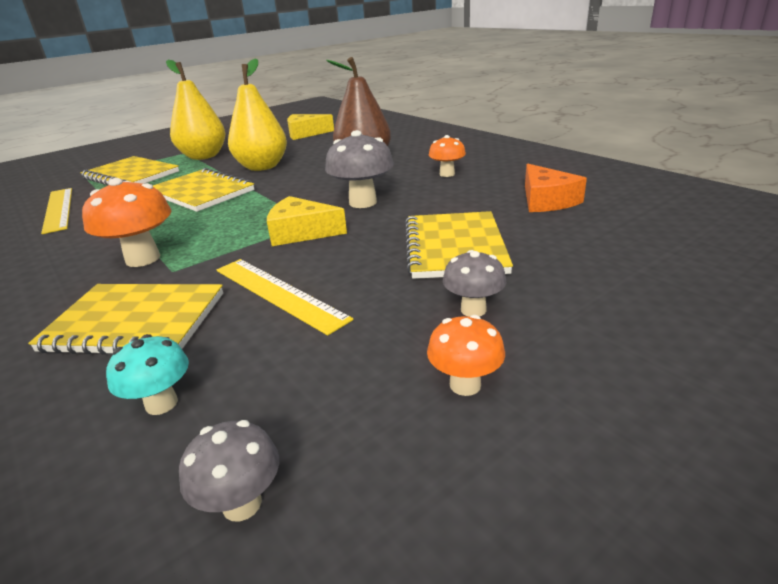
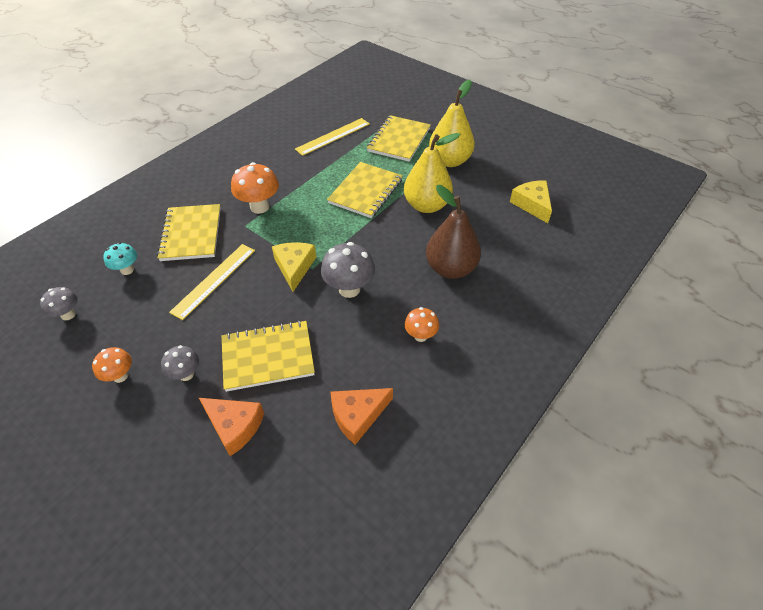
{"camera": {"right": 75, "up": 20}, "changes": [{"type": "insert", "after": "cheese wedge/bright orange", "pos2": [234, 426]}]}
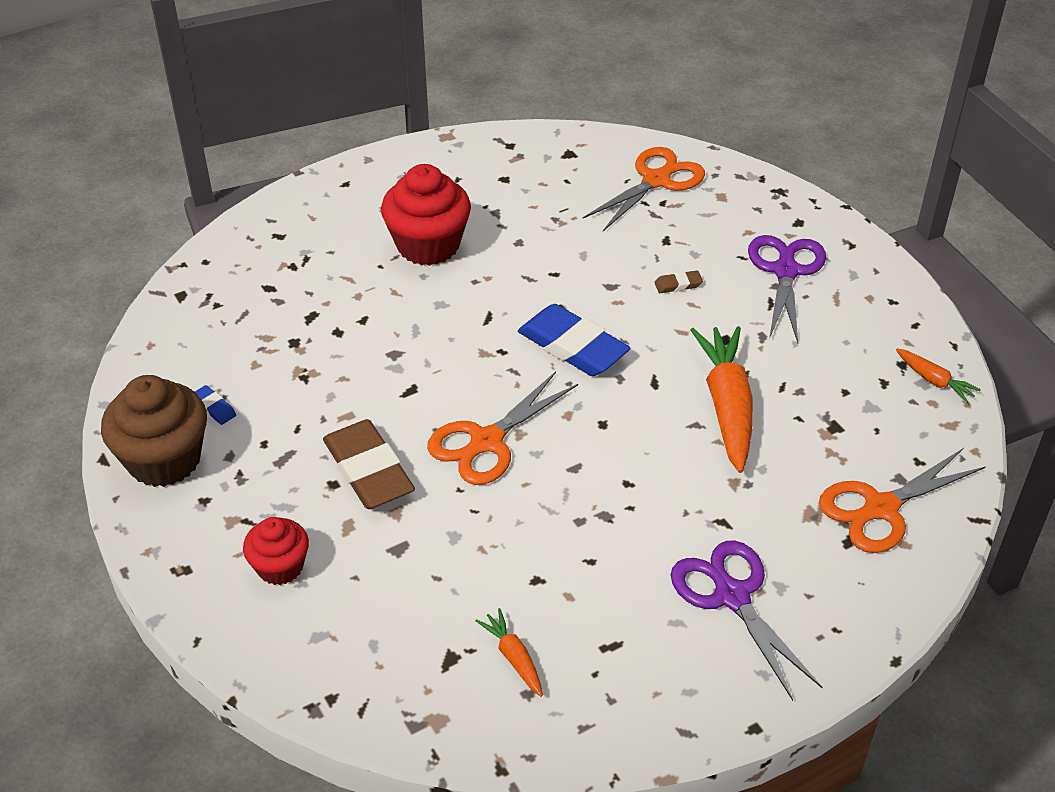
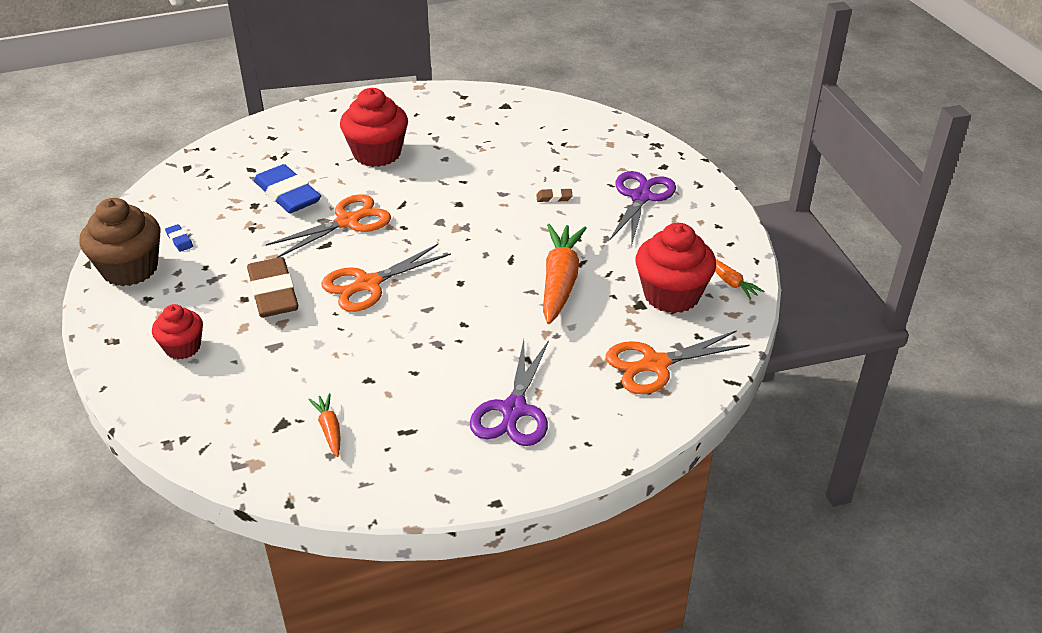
{"camera": {"right": 10, "up": -5}, "changes": [{"type": "move", "before": "scissors/bright orange", "pos1": [656, 180], "pos2": [347, 222]}, {"type": "move", "before": "pencil eraser/blue", "pos1": [573, 346], "pos2": [287, 194]}, {"type": "rotate", "before": "scissors/purple", "pos1": [732, 596], "pos2": [514, 410], "turn": -150}, {"type": "insert", "after": "muffin/red", "pos2": [671, 295]}]}
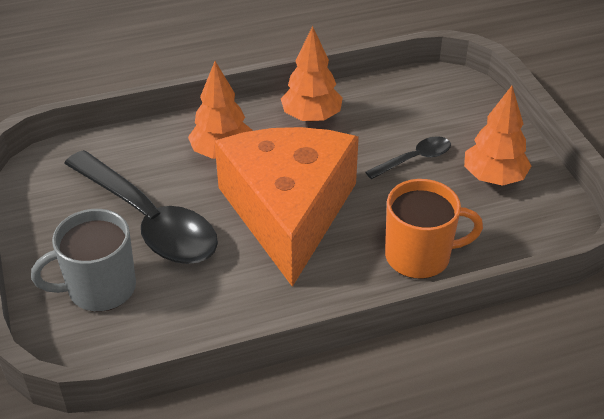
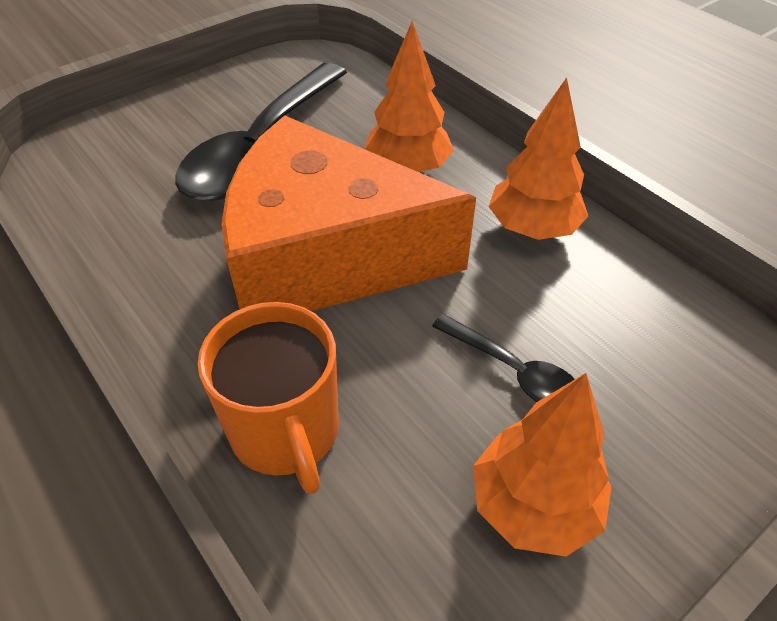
{"camera": {"right": 70, "up": 5}, "changes": [{"type": "rotate", "before": "cheese wedge/bright orange", "pos1": [288, 211], "pos2": [325, 256], "turn": -150}, {"type": "delete", "before": "mug/grey", "pos1": [99, 288]}]}
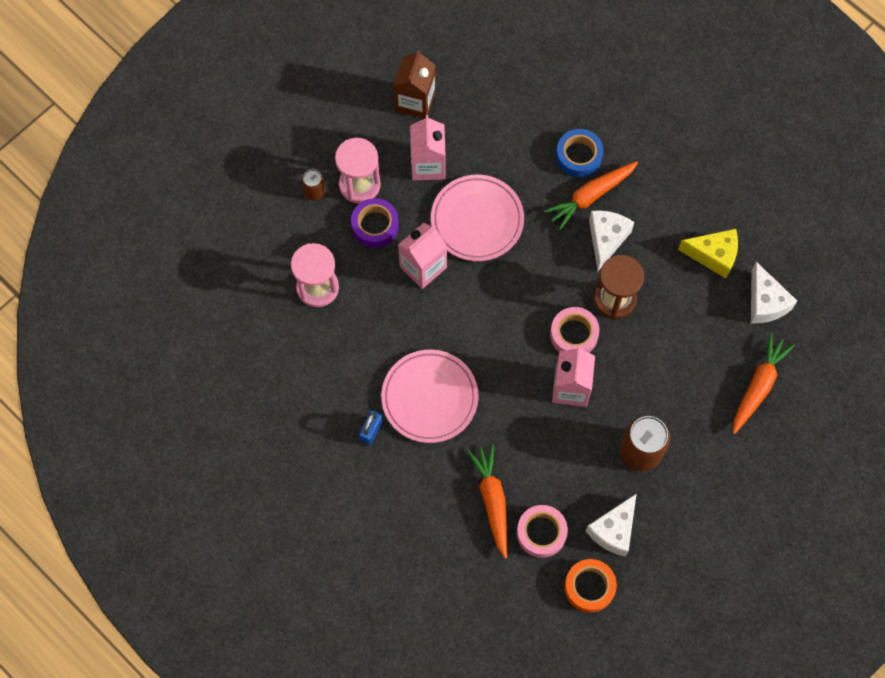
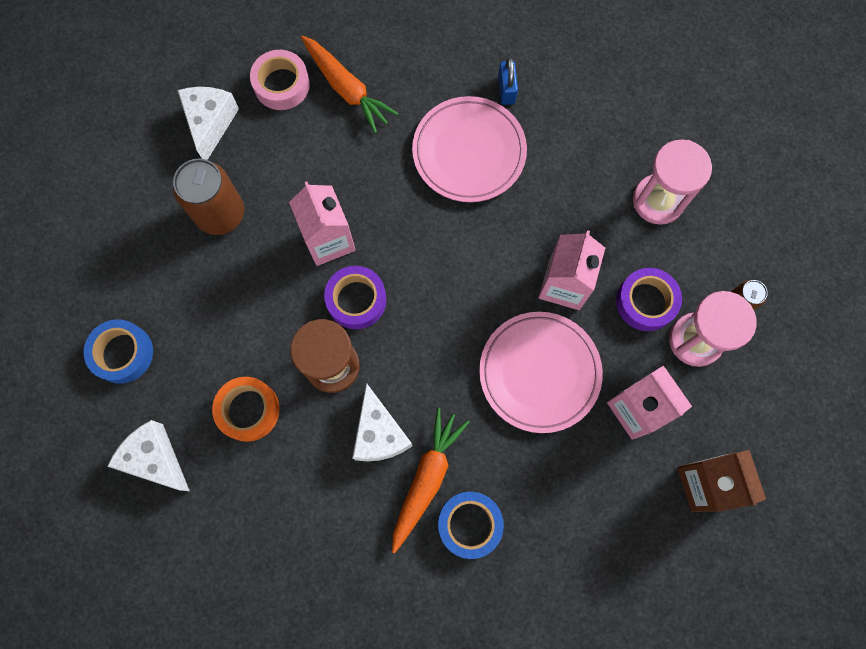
{"camera": {"right": 150, "up": 5}, "changes": [{"type": "delete", "before": "cheese wedge/golden", "pos1": [713, 255]}, {"type": "recolor", "before": "tape/rosy", "after": "tape/purple", "pos1": [574, 334], "pos2": [356, 300]}, {"type": "replace", "before": "carrot/bright orange", "after": "tape/blue", "pos1": [758, 386], "pos2": [122, 353]}, {"type": "move", "before": "tape/bright orange", "pos1": [589, 587], "pos2": [248, 410]}]}
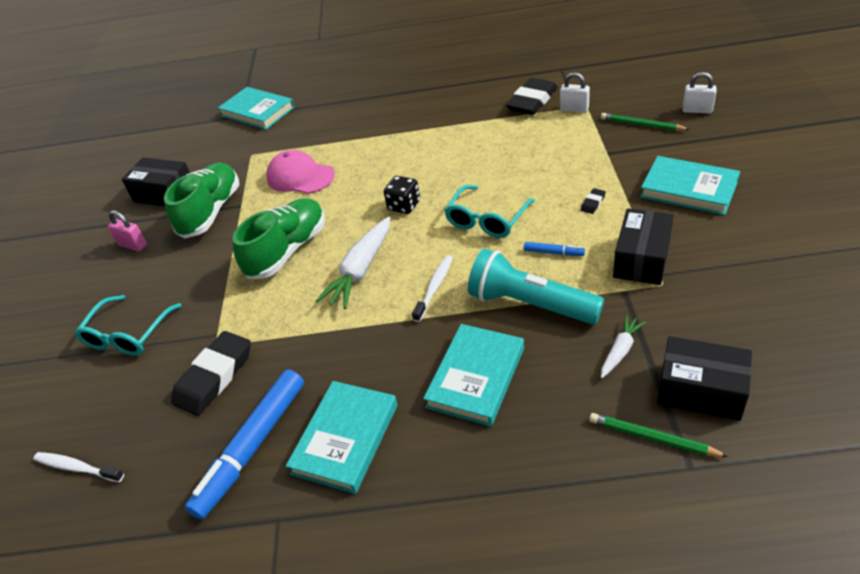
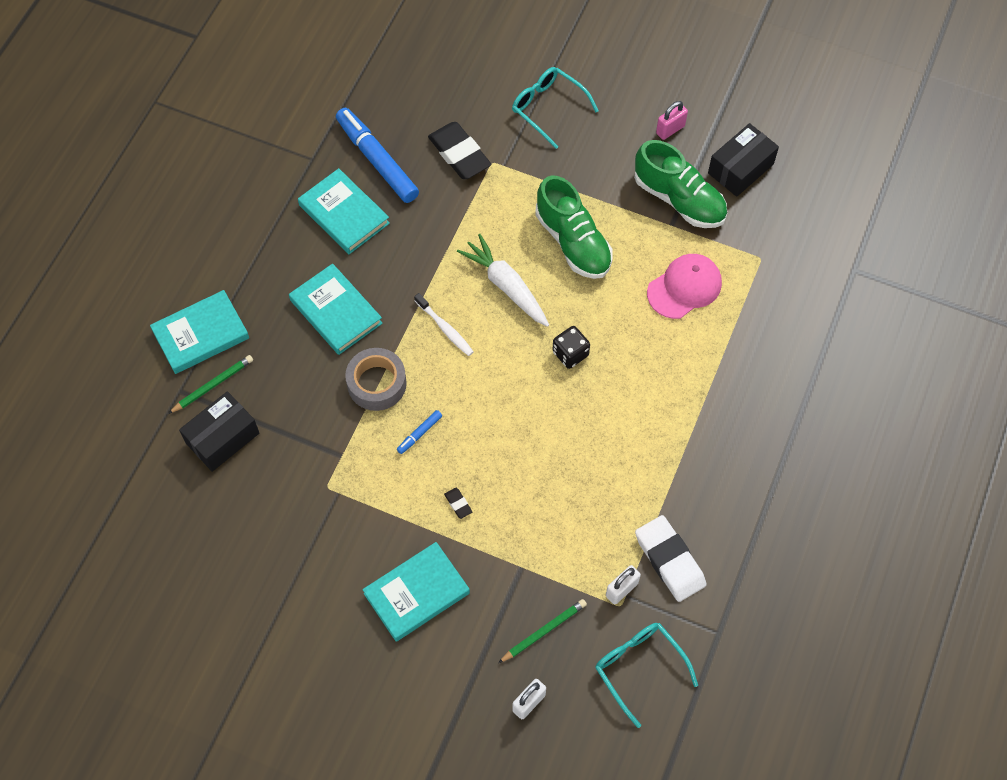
{"camera": {"right": 110, "up": 20}, "changes": [{"type": "recolor", "before": "pencil eraser/black", "after": "pencil eraser/white", "pos1": [532, 101], "pos2": [669, 560]}, {"type": "move", "before": "hardback/aqua", "pos1": [257, 112], "pos2": [201, 334]}, {"type": "move", "before": "glasses/aqua", "pos1": [487, 219], "pos2": [639, 668]}, {"type": "delete", "before": "box/black", "pos1": [641, 259]}, {"type": "replace", "before": "torch/aqua", "after": "tape/grey", "pos1": [530, 304], "pos2": [377, 383]}, {"type": "delete", "before": "carrot/white", "pos1": [620, 351]}, {"type": "delete", "before": "dental brush/white", "pos1": [77, 468]}]}
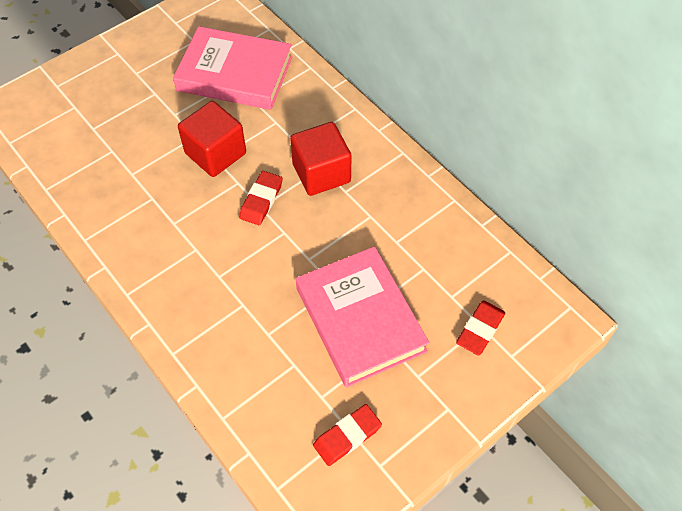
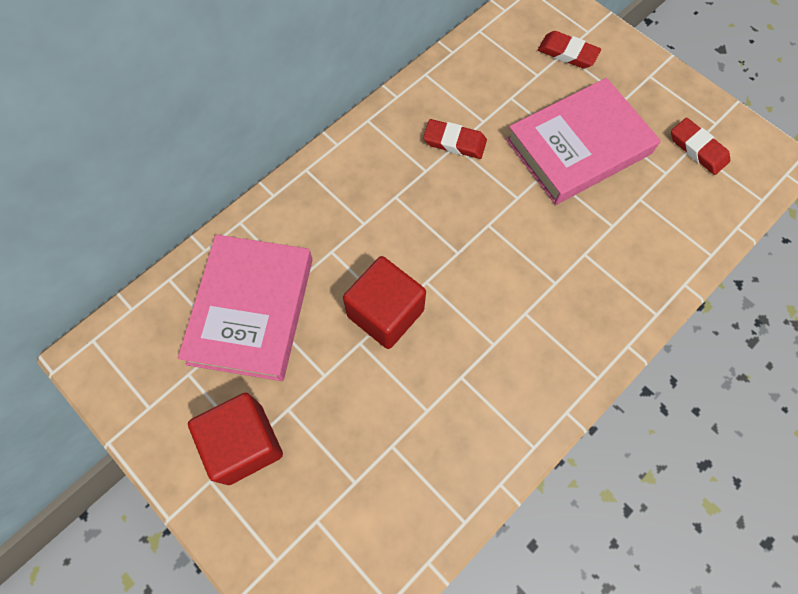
{"camera": {"right": -95, "up": 10}, "changes": [{"type": "move", "before": "block/red", "pos1": [321, 173], "pos2": [244, 444]}, {"type": "move", "before": "pencil eraser/red", "pos1": [261, 200], "pos2": [454, 142]}]}
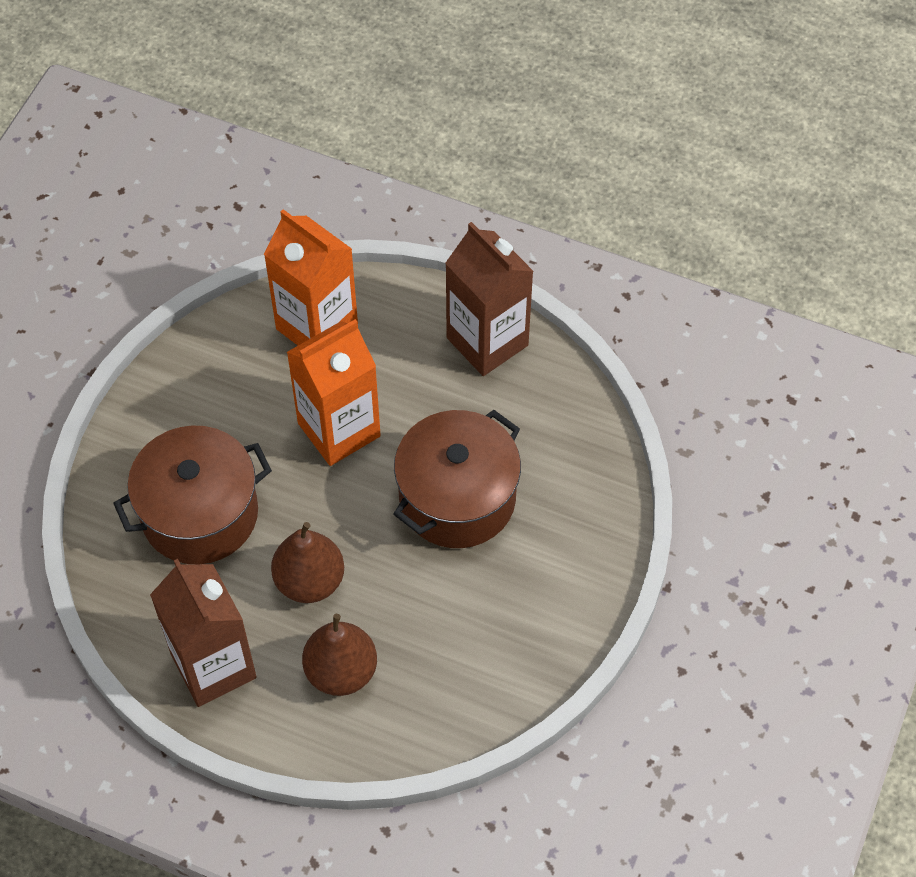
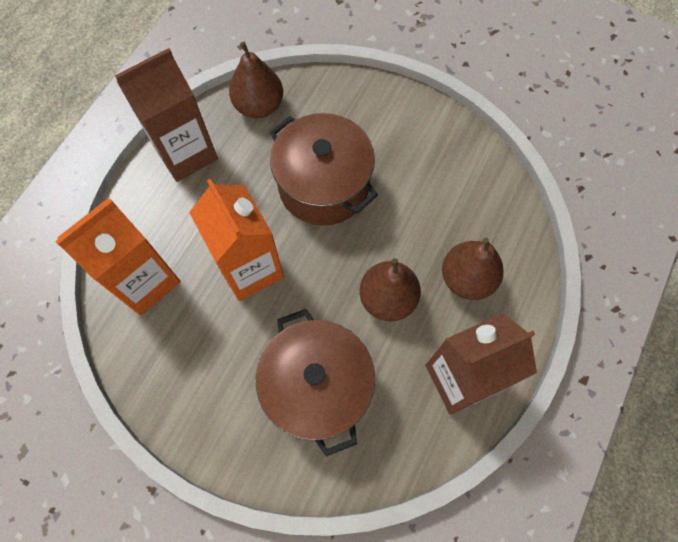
{"camera": {"right": -85, "up": 10}, "changes": [{"type": "insert", "after": "pear/russet", "pos2": [259, 106]}]}
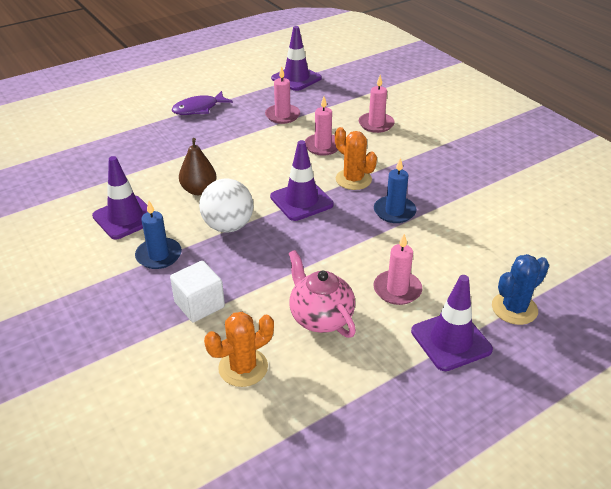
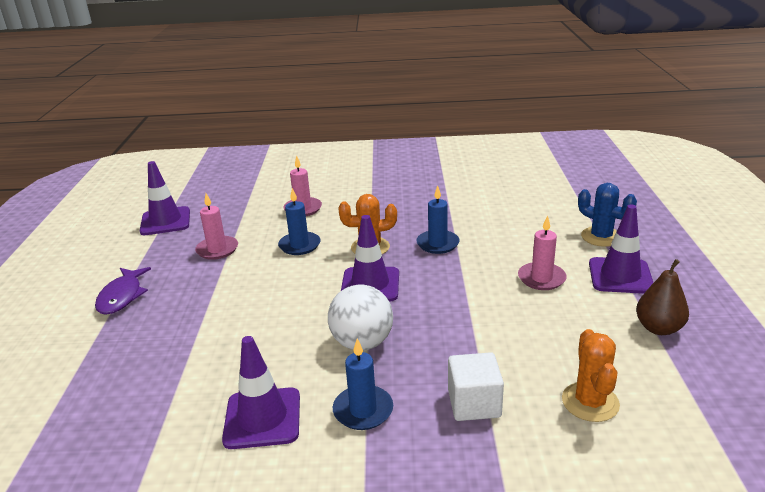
{"camera": {"right": -55, "up": -10}, "changes": [{"type": "recolor", "before": "wax candle/rosy", "after": "wax candle/blue", "pos1": [322, 146], "pos2": [299, 245]}, {"type": "move", "before": "pear/russet", "pos1": [199, 190], "pos2": [658, 328]}, {"type": "delete", "before": "china teapot/rosy", "pos1": [320, 317]}, {"type": "rotate", "before": "prickly plant/blue", "pos1": [514, 308], "pos2": [601, 237], "turn": -45}]}
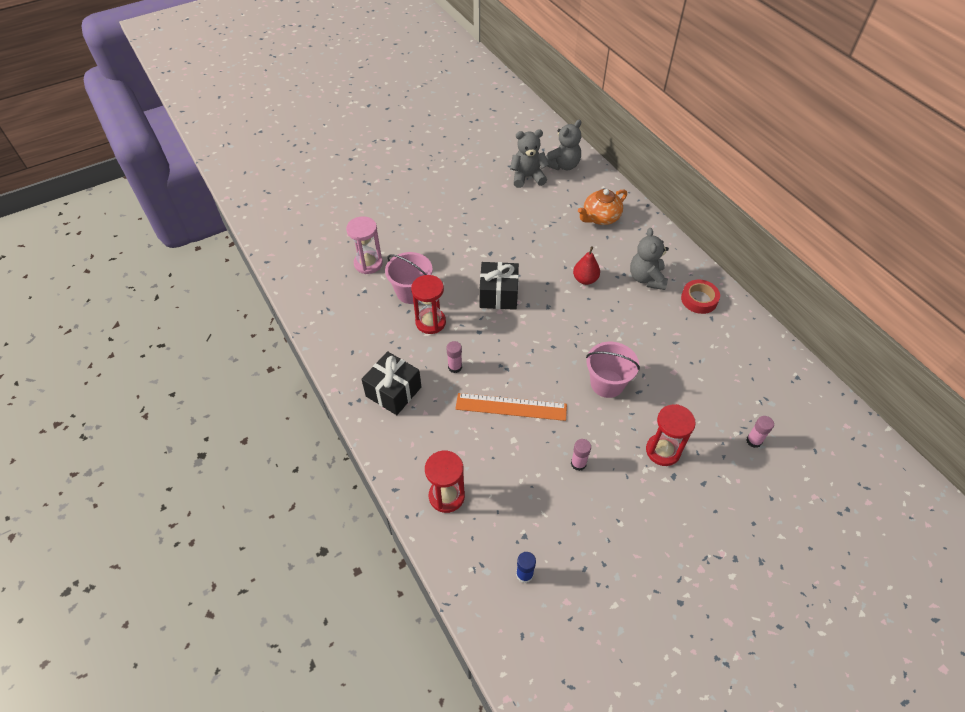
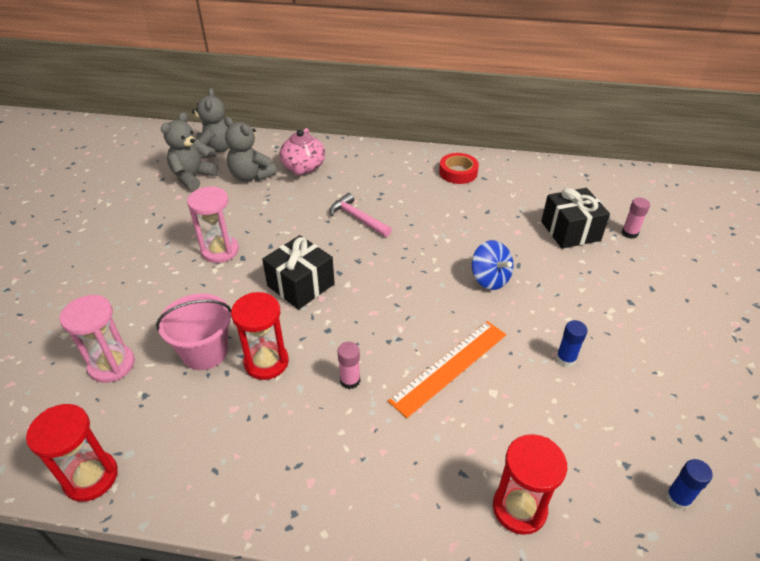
{"camera": {"right": -50, "up": -10}, "changes": [{"type": "recolor", "before": "china teapot/bright orange", "after": "china teapot/rosy", "pos1": [600, 218], "pos2": [303, 167]}, {"type": "move", "before": "stuffed bear/grey", "pos1": [646, 278], "pos2": [251, 176]}, {"type": "replace", "before": "pear/red", "after": "carpenter's hammer/rosy", "pos1": [585, 279], "pos2": [358, 218]}, {"type": "replace", "before": "bucket/rosy", "after": "spinning top/blue", "pos1": [607, 383], "pos2": [490, 279]}, {"type": "move", "before": "gift/black", "pos1": [393, 391], "pos2": [570, 231]}, {"type": "move", "before": "sand timer/red", "pos1": [663, 451], "pos2": [91, 477]}, {"type": "recolor", "before": "glue/rosy", "after": "glue/blue", "pos1": [578, 463], "pos2": [566, 359]}, {"type": "insert", "after": "sand timer/rosy", "pos2": [220, 251]}]}
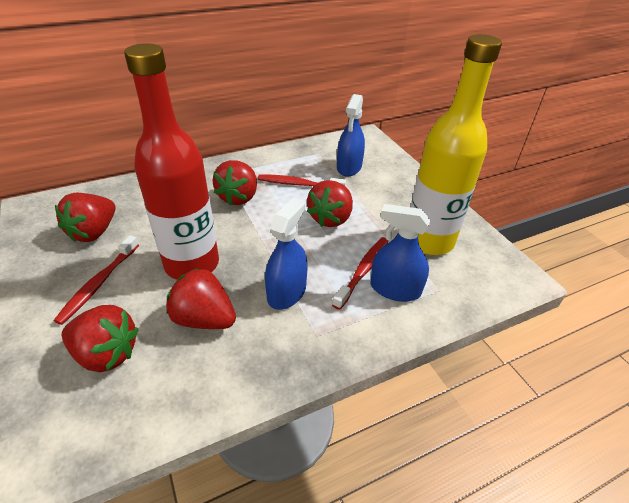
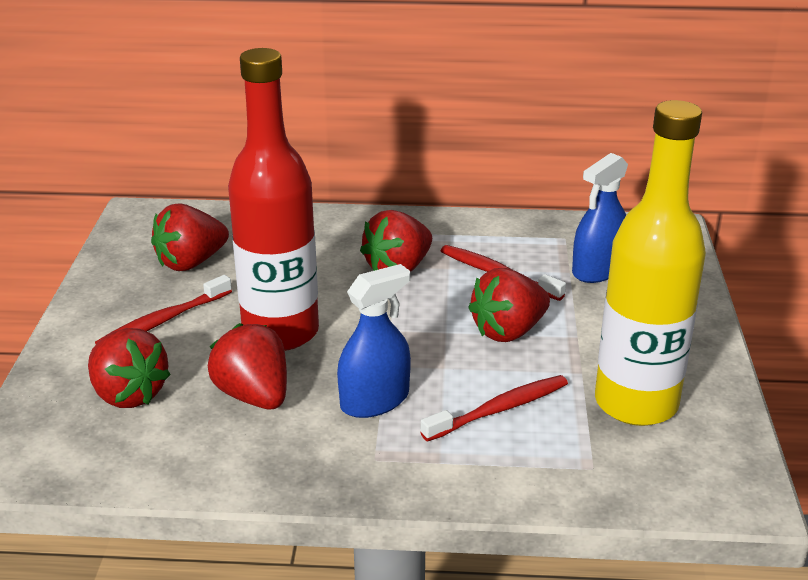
{"camera": {"right": 30, "up": -10}, "changes": [{"type": "delete", "before": "sprayer/blue", "pos1": [395, 289]}]}
